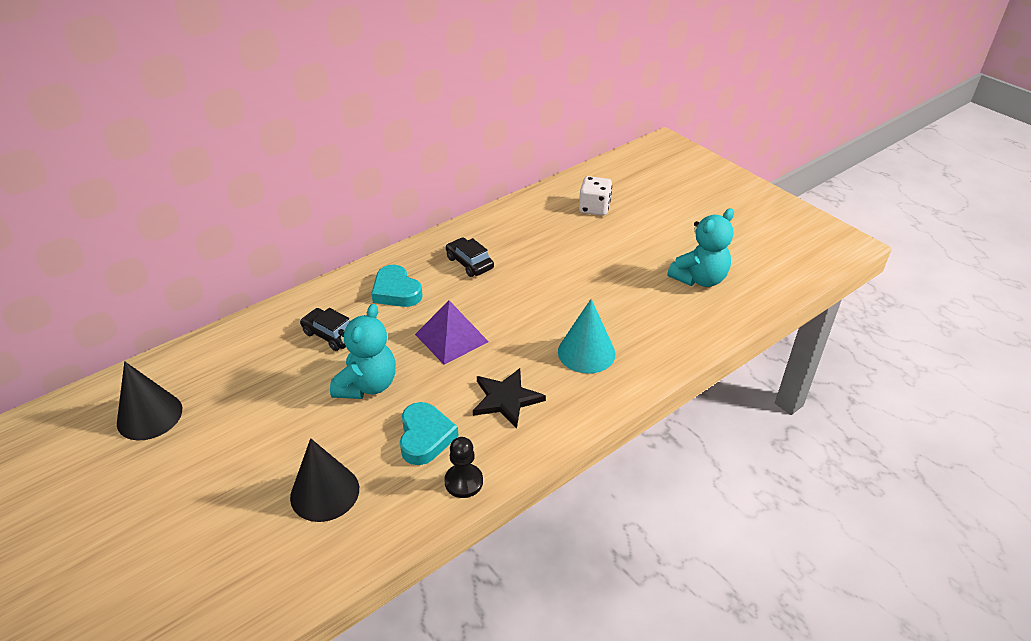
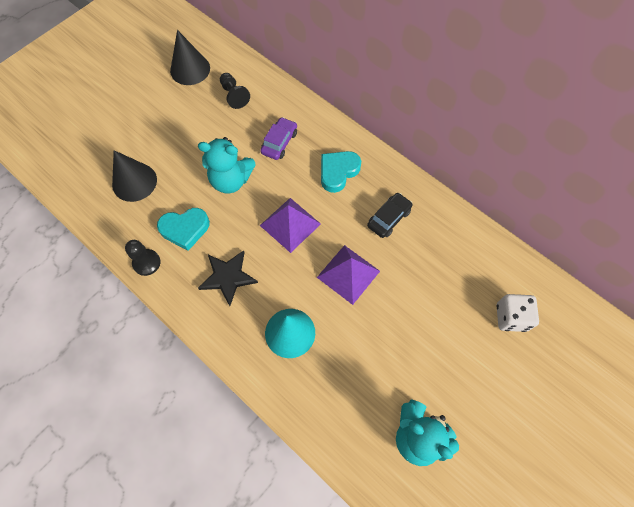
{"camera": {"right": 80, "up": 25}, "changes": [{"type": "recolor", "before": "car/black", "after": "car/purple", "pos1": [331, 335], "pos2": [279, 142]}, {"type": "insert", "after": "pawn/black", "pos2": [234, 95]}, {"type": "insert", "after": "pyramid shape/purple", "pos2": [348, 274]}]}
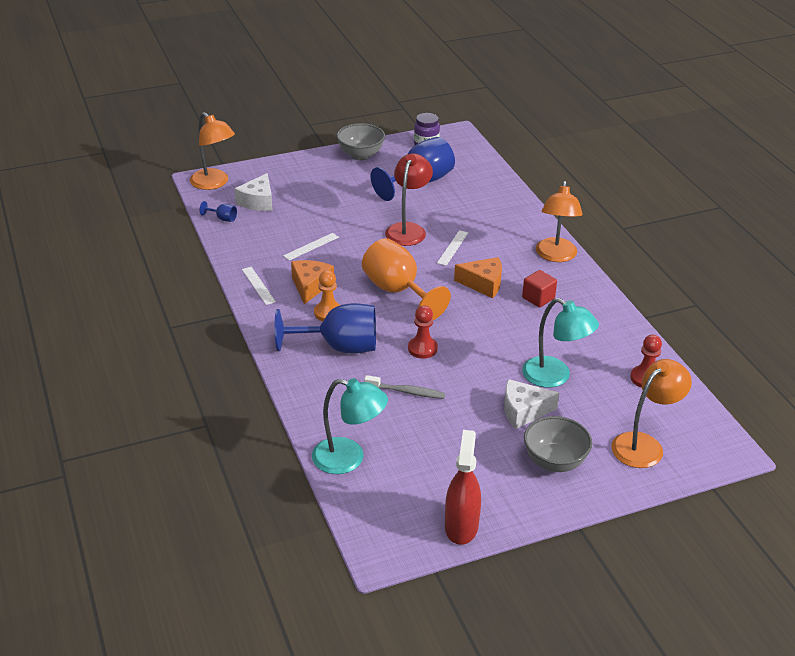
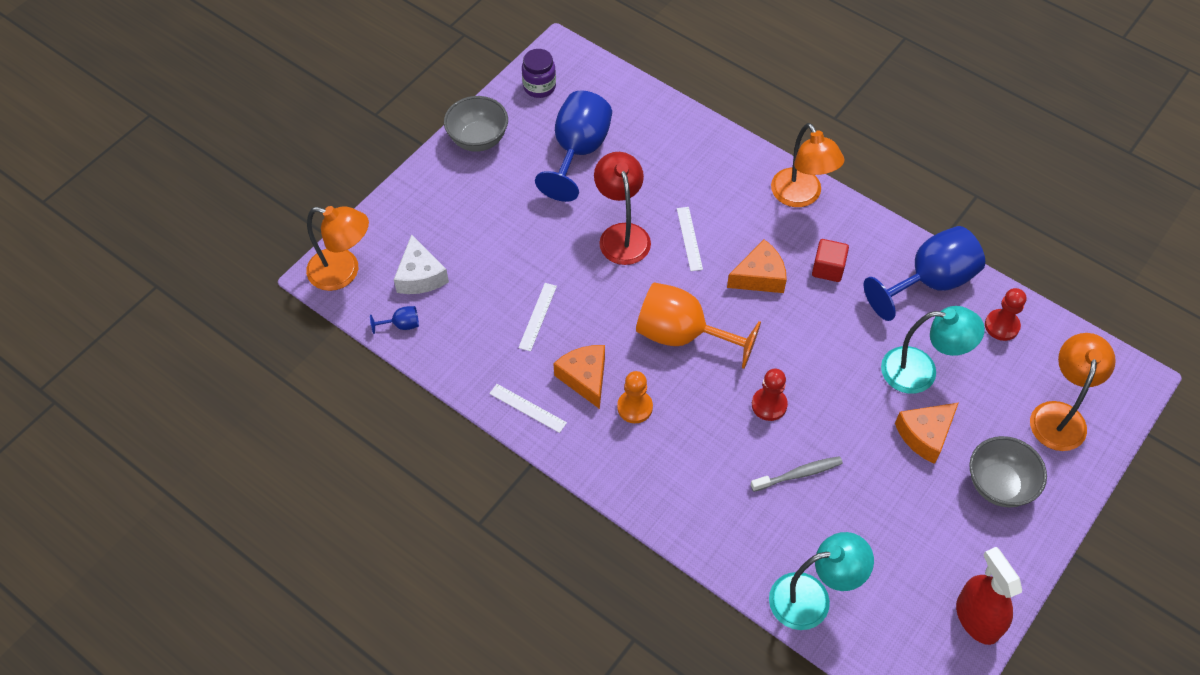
{"camera": {"right": -30, "up": 20}, "changes": [{"type": "move", "before": "wine glass/blue", "pos1": [340, 347], "pos2": [930, 282]}, {"type": "recolor", "before": "cheese wedge/white", "after": "cheese wedge/bright orange", "pos1": [523, 411], "pos2": [925, 435]}]}
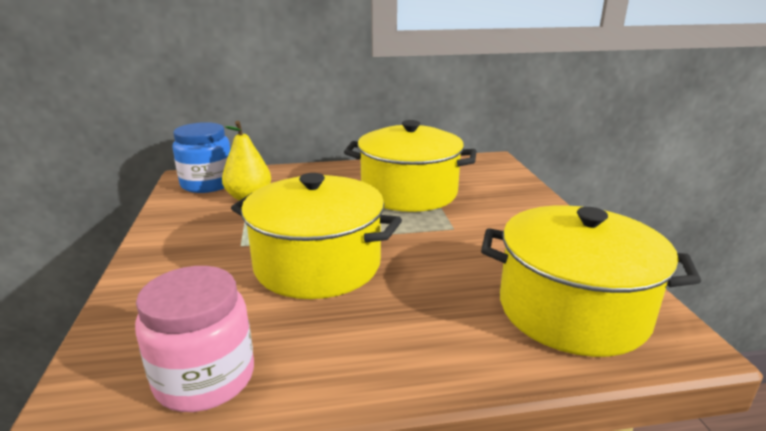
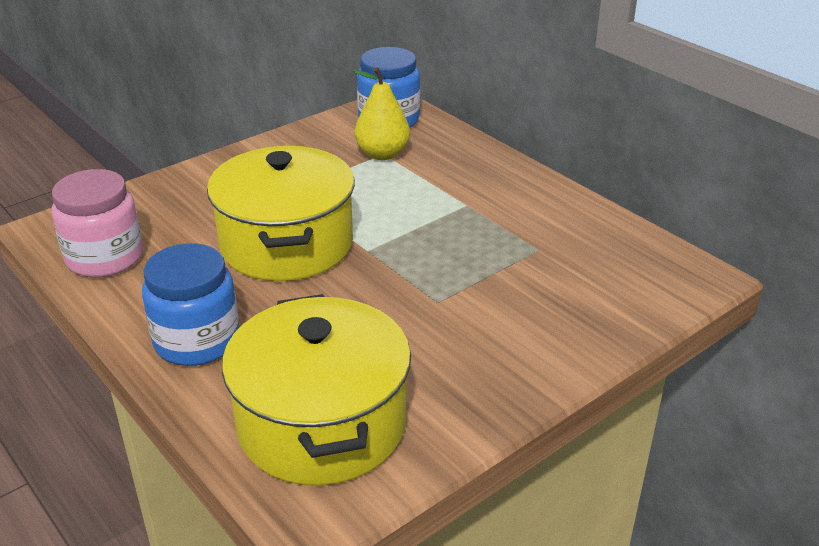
{"camera": {"right": 60, "up": 10}, "changes": [{"type": "delete", "before": "pot/golden", "pos1": [409, 192]}, {"type": "insert", "after": "jar/blue", "pos2": [197, 341]}]}
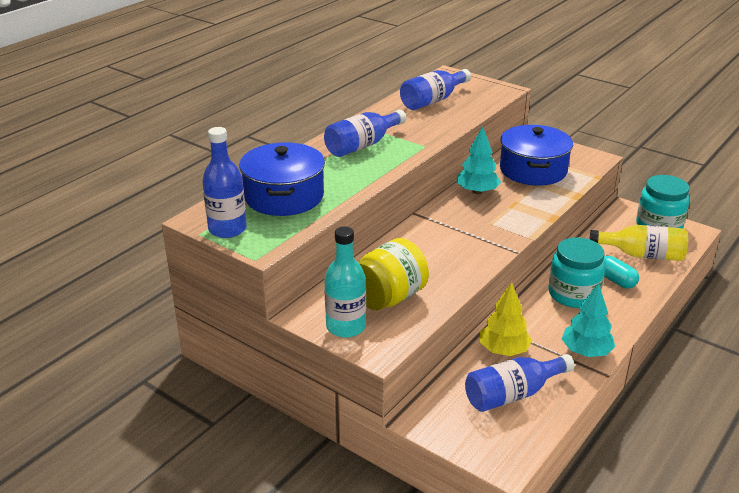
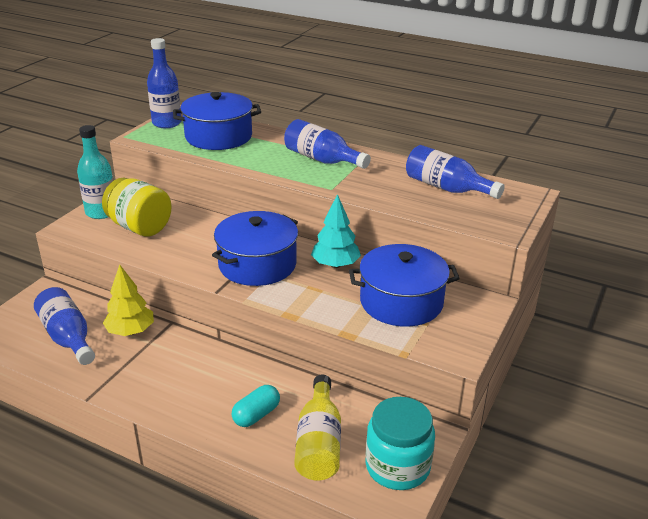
{"camera": {"right": 80, "up": 0}, "changes": [{"type": "delete", "before": "jar/aqua", "pos1": [573, 294]}, {"type": "delete", "before": "fir tree/aqua", "pos1": [586, 351]}, {"type": "insert", "after": "pot/blue", "pos2": [257, 264]}]}
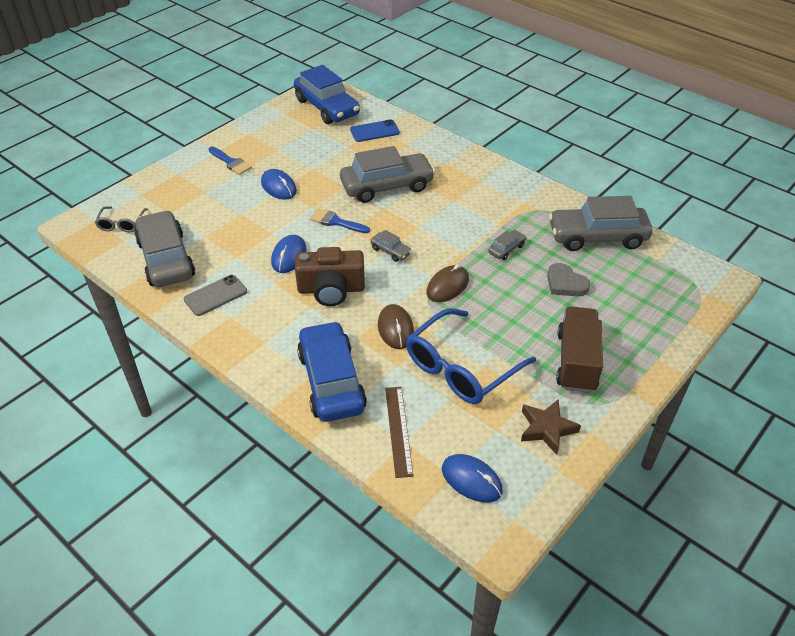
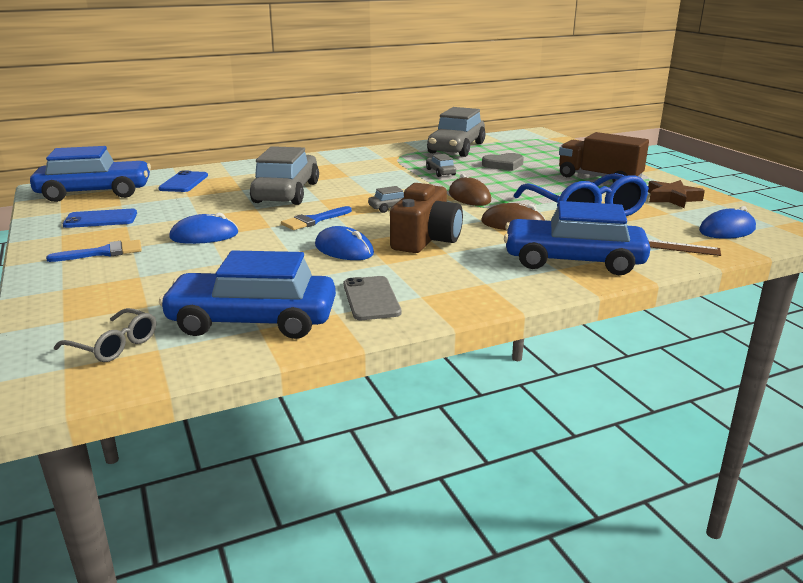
{"camera": {"right": -65, "up": -20}, "changes": [{"type": "recolor", "before": "car/grey", "after": "car/blue", "pos1": [166, 259], "pos2": [253, 321]}, {"type": "insert", "after": "mobile phone/blue", "pos2": [101, 219]}]}
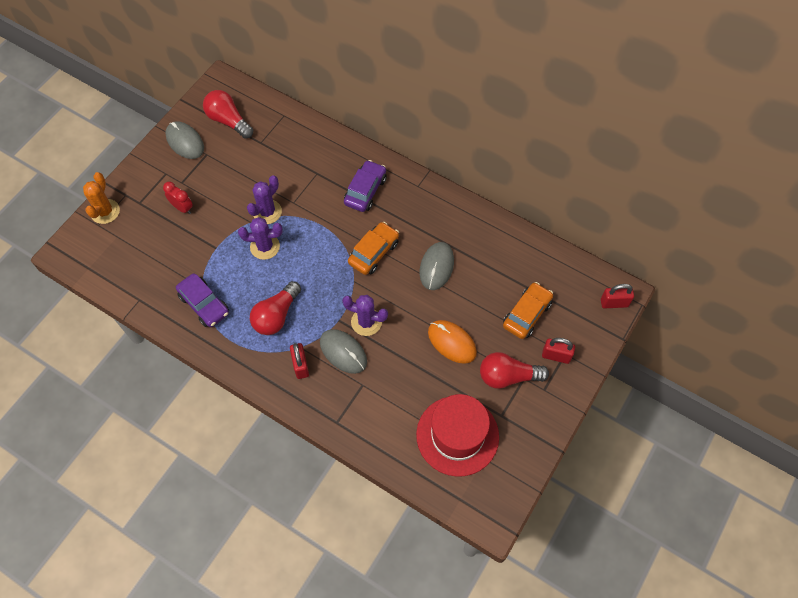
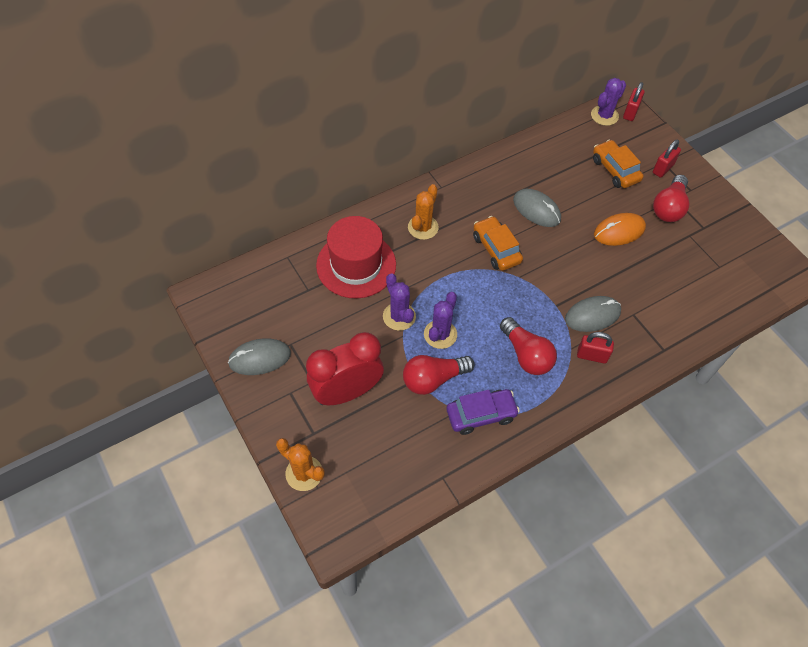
{"camera": {"right": -65, "up": -5}, "changes": [{"type": "move", "before": "light bulb/red", "pos1": [228, 121], "pos2": [433, 379]}, {"type": "replace", "before": "car/purple", "after": "prickly plant/bright orange", "pos1": [365, 191], "pos2": [423, 227]}, {"type": "resize", "before": "clock/red", "pos1": [182, 208], "pos2": [347, 392], "scale": 2.11}, {"type": "move", "before": "prickly plant/purple", "pos1": [366, 322], "pos2": [604, 116]}, {"type": "move", "before": "hat/red", "pos1": [457, 435], "pos2": [356, 265]}]}
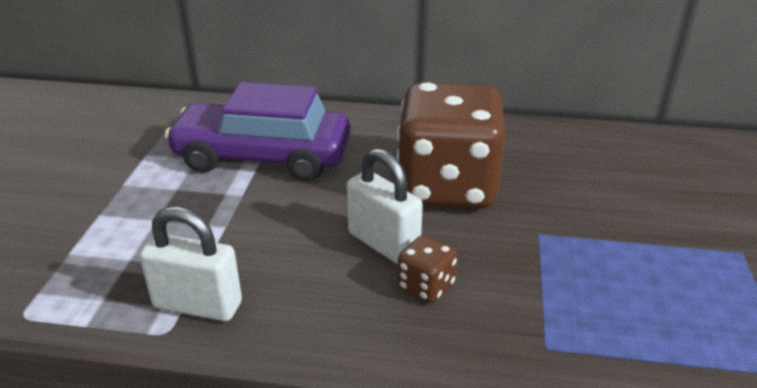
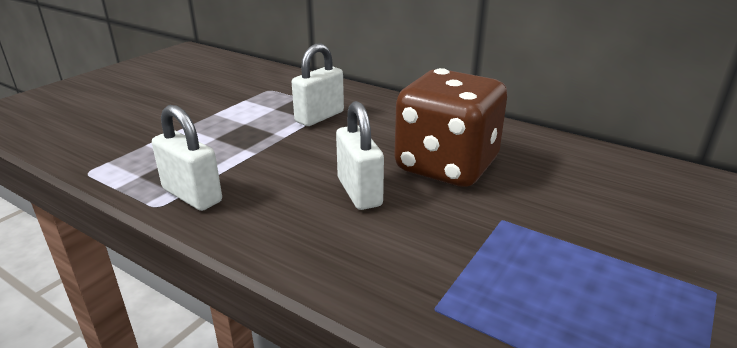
{"camera": {"right": 25, "up": -5}, "changes": [{"type": "replace", "before": "car/purple", "after": "small lock/white", "pos1": [262, 157], "pos2": [319, 117]}, {"type": "delete", "before": "game die/russet", "pos1": [426, 286]}]}
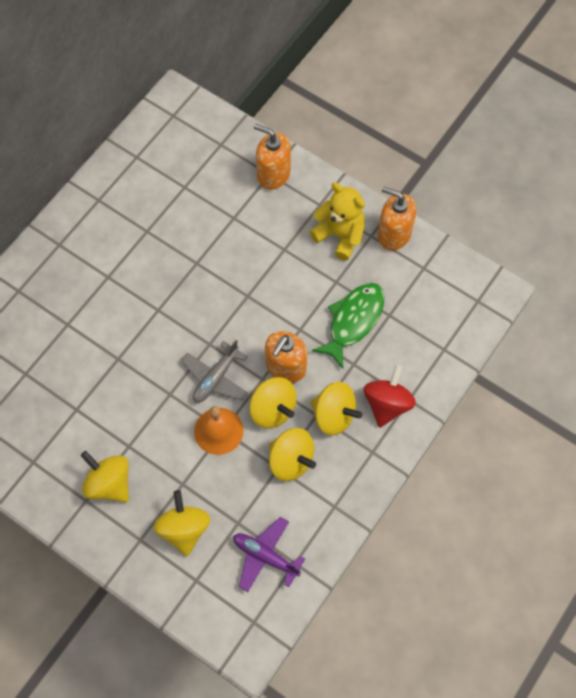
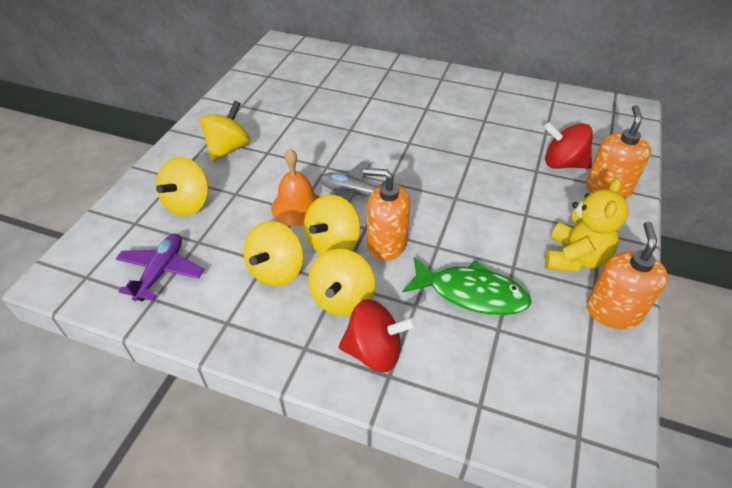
{"camera": {"right": 75, "up": -20}, "changes": [{"type": "rotate", "before": "spinning top/golden", "pos1": [184, 529], "pos2": [188, 204], "turn": 135}, {"type": "insert", "after": "spinning top/red", "pos2": [562, 164]}]}
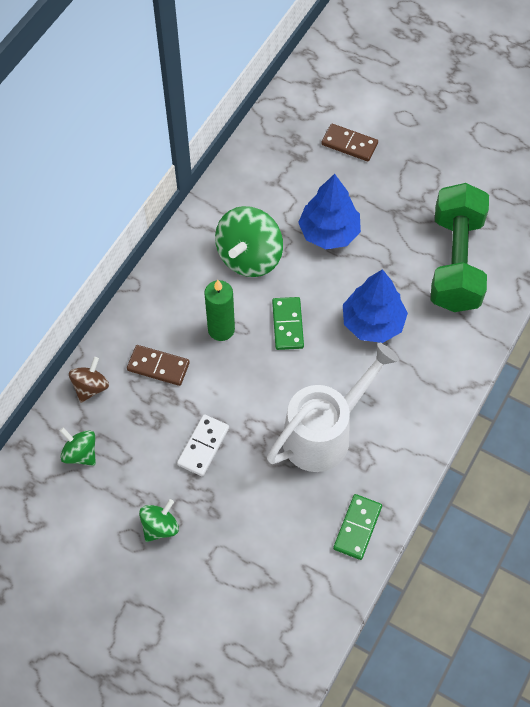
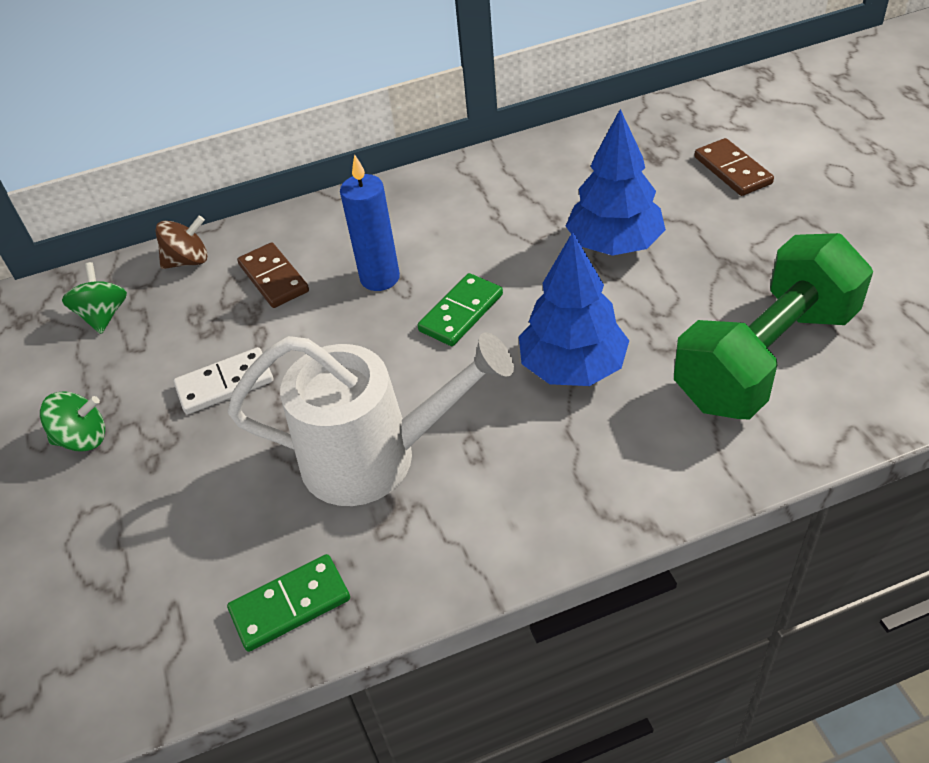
{"camera": {"right": 45, "up": -15}, "changes": [{"type": "delete", "before": "spinning top/leaf-green", "pos1": [249, 257]}, {"type": "recolor", "before": "wax candle/leaf-green", "after": "wax candle/blue", "pos1": [221, 329], "pos2": [380, 278]}]}
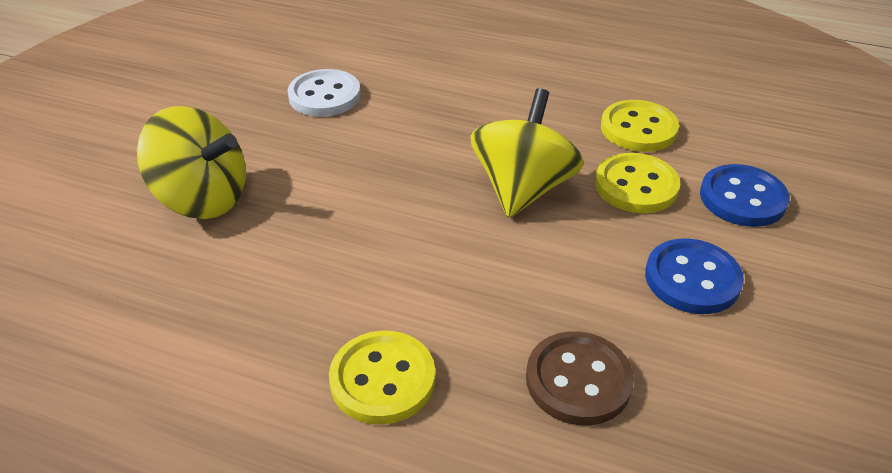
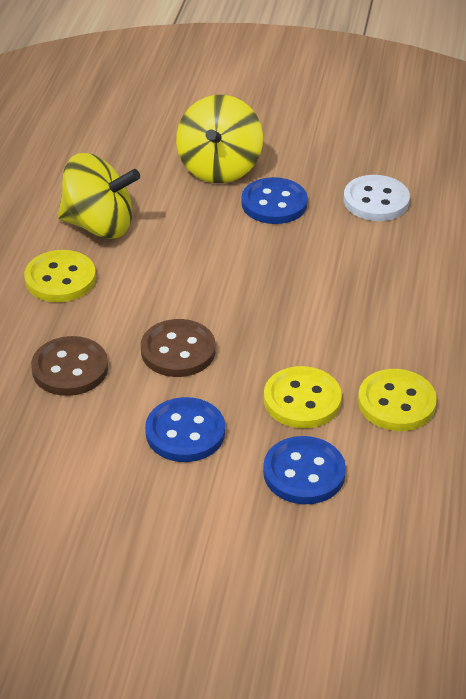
{"camera": {"right": 80, "up": 0}, "changes": [{"type": "move", "before": "spinning top/golden", "pos1": [522, 189], "pos2": [99, 225]}, {"type": "insert", "after": "button/blue", "pos2": [274, 203]}, {"type": "insert", "after": "button/russet", "pos2": [178, 351]}]}
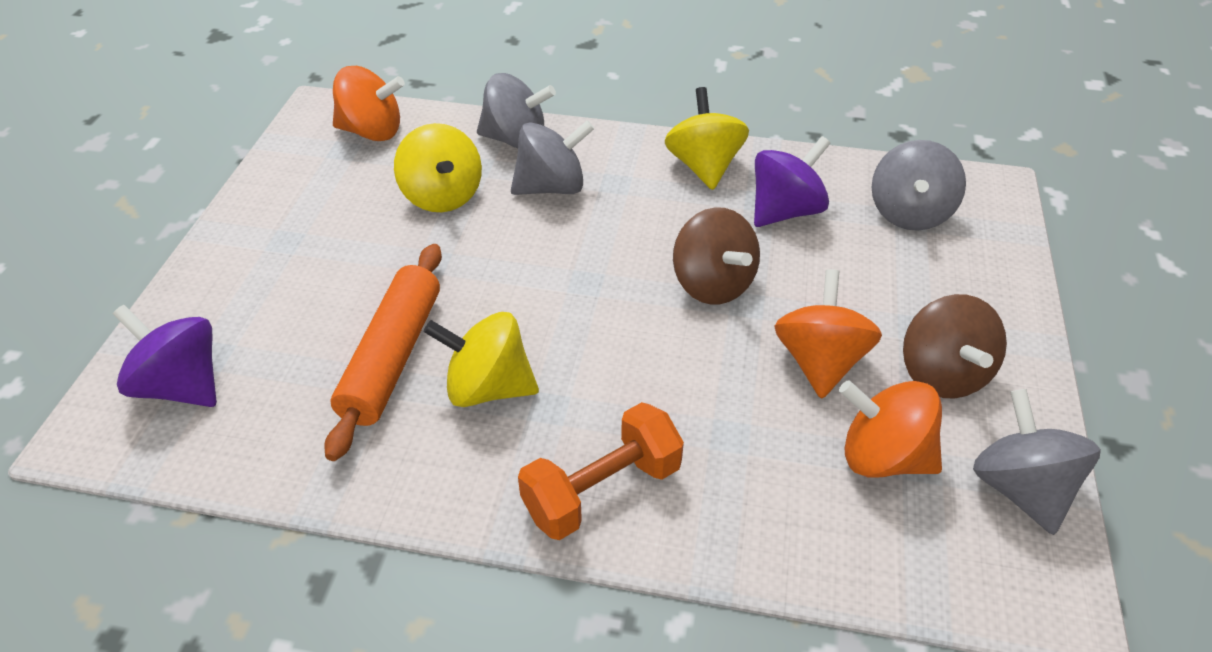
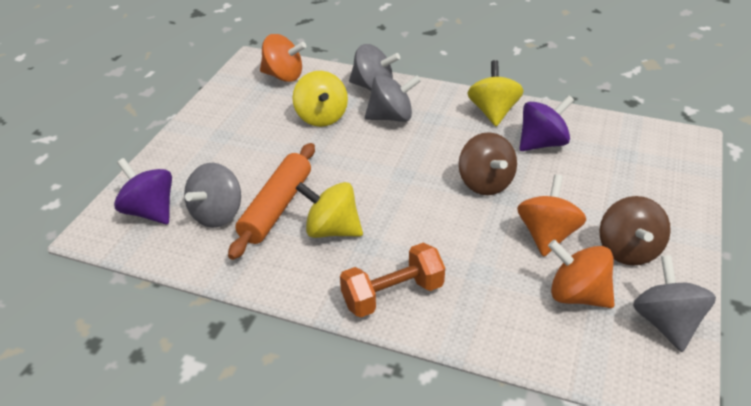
{"camera": {"right": 10, "up": -5}, "changes": [{"type": "move", "before": "spinning top/grey", "pos1": [909, 213], "pos2": [217, 214]}]}
